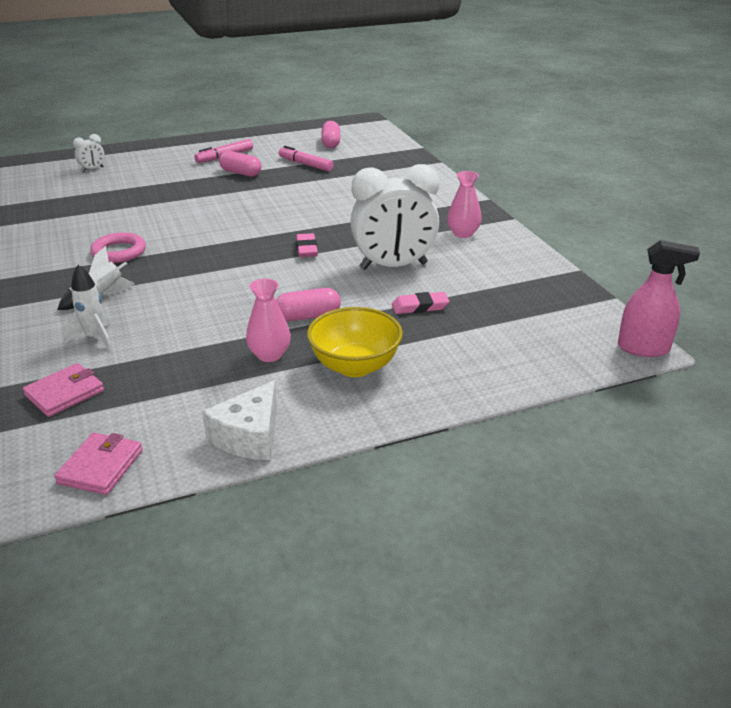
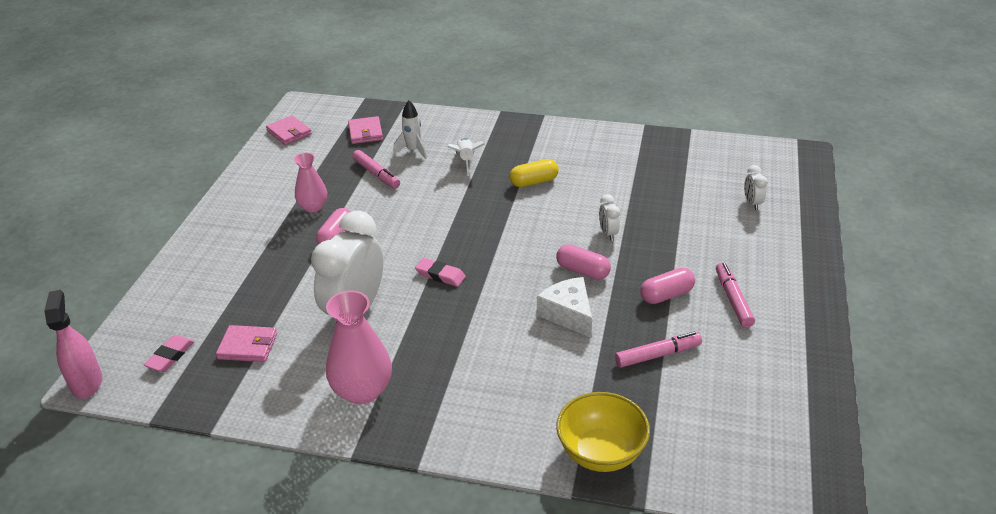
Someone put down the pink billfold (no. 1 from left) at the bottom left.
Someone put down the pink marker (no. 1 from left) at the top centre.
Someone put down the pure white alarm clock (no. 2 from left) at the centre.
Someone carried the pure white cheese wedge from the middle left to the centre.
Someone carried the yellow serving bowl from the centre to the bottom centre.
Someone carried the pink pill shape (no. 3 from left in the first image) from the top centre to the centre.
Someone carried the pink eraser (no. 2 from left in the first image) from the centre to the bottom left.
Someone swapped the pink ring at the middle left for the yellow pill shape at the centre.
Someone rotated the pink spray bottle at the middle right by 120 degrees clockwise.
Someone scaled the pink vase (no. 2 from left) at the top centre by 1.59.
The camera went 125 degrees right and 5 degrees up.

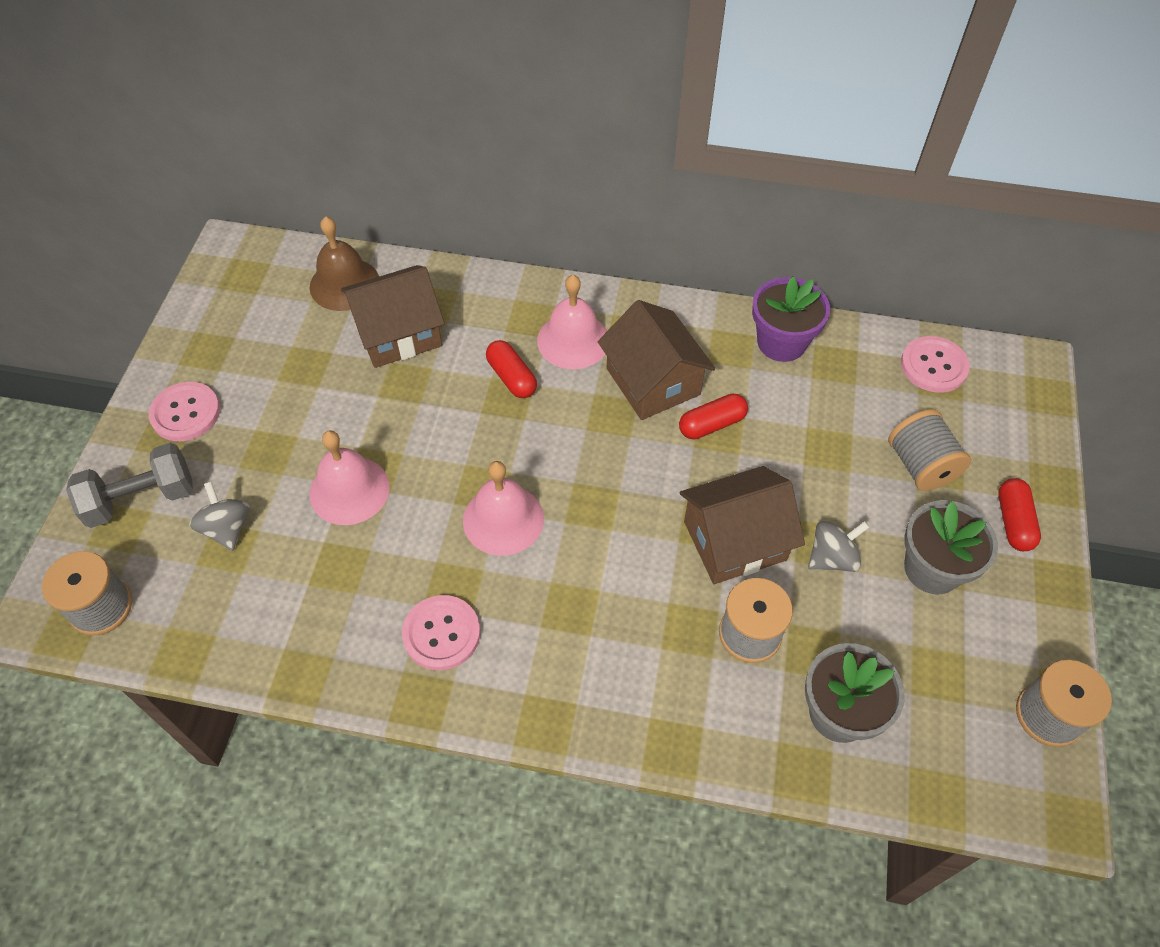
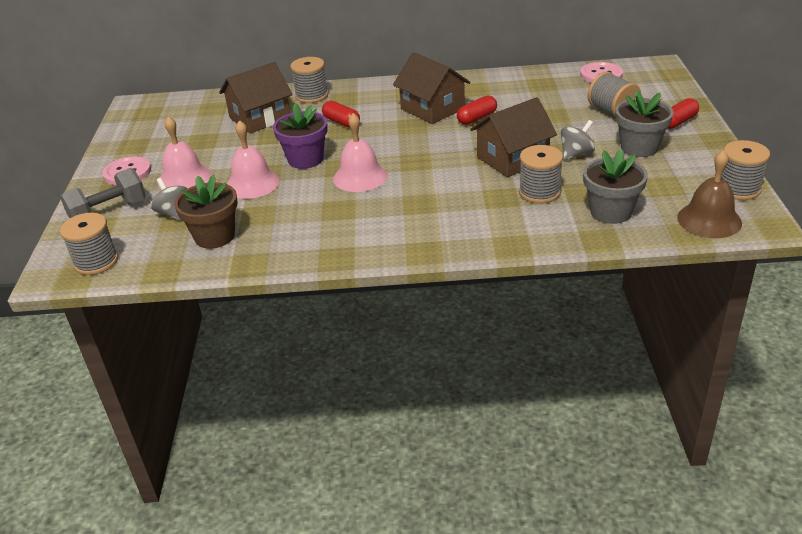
Someone took away the pink shirt button (no. 2 from left) at the bottom centre.
Someone put down the brown flower pot at the middle left.
Someone put down the gray spool (no. 2 from left) at the top centre.
Someone carried the brown bell from the top left to the middle right.
Someone carried the pink bell (no. 3 from left in the first image) from the centre to the top left.
Someone carried the violet flower pot from the middle right to the top centre.
Someone rotated the crimson pill shape (no. 3 from left) at the middle right by 60 degrees clockwise.
The camera went 10 degrees left and 20 degrees down.

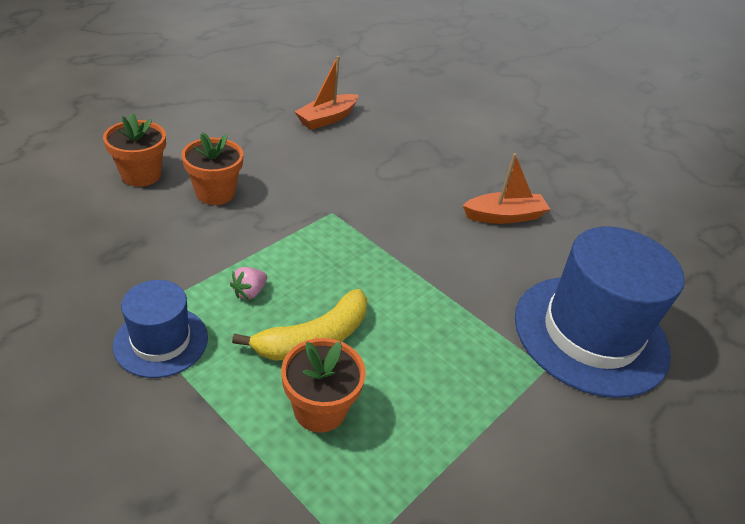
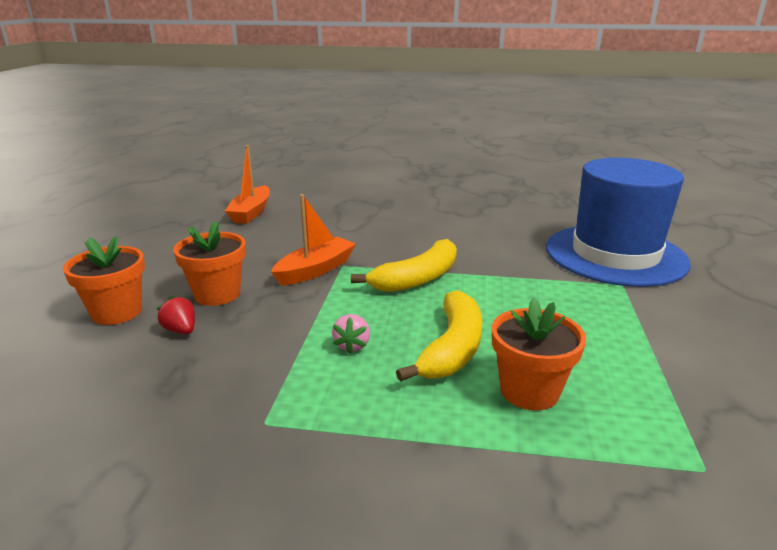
Someone took away the cobalt top hat (no. 1 from left) at the middle left.
Someone put down the crimson berry at the middle left.
Someone put down the yellow banana fruit (no. 1 from left) at the centre.
Someone carried the bright orange boat (no. 2 from left) from the middle right to the centre.
The camera went 30 degrees left and 15 degrees down.

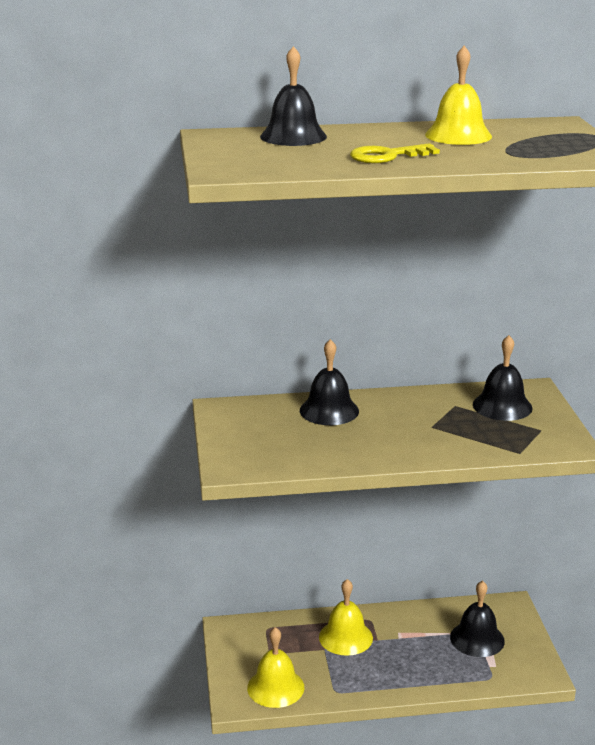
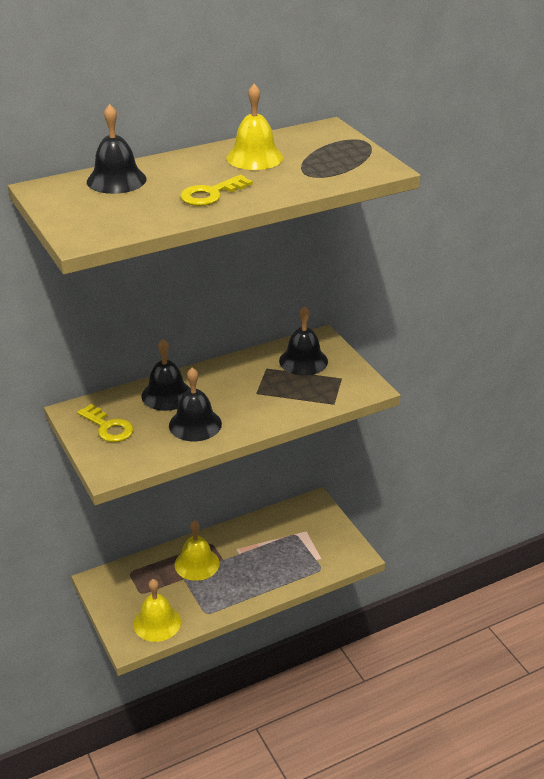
Someone put down the yellow door key (no. 1 from left) at the middle left.
Someone carried the jet-black bell (no. 3 from left) from the bottom right to the centre.
The camera went 20 degrees left and 10 degrees up.

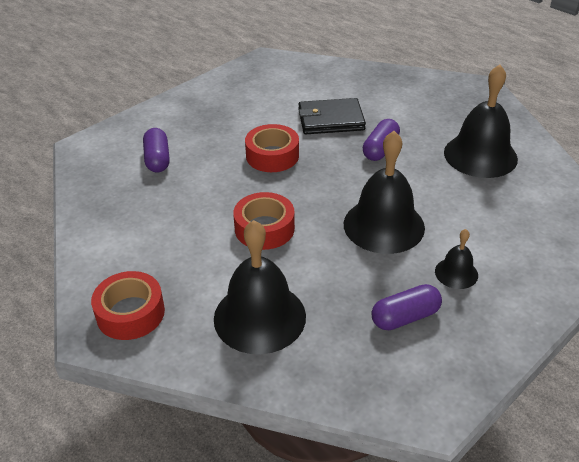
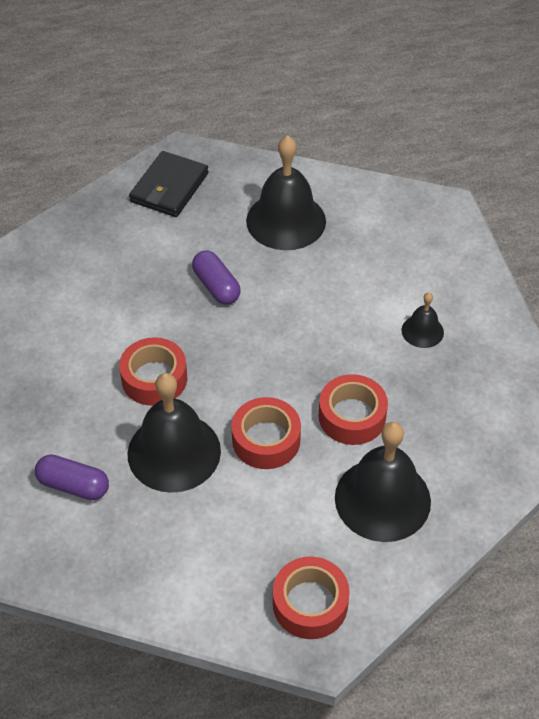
Someone took away the violet pill shape (no. 3 from left) at the middle right.
Someone put down the crimson sticky tape (no. 4 from left) at the centre.
Someone carried the jet-black billfold from the top centre to the top left.
Someone carried the jet-black bell (no. 2 from left in the first image) from the centre to the middle left.
The camera went 60 degrees left and 10 degrees up.

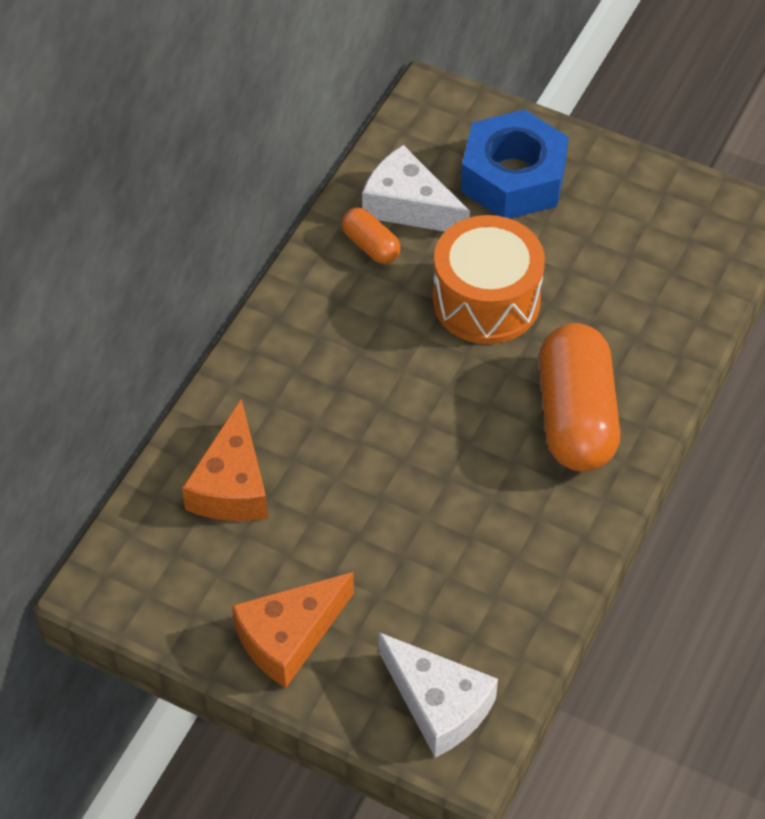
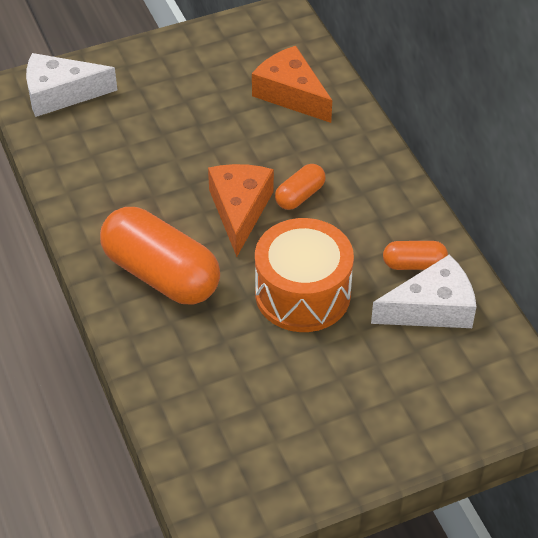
Someone took away the cobalt hex nut at the top right.
Someone put down the bright orange pill shape (no. 2 from left) at the centre.
Someone carried the bright orange cheese wedge (no. 2 from left in the first image) from the bottom centre to the centre.
The camera went 130 degrees right and 5 degrees down.

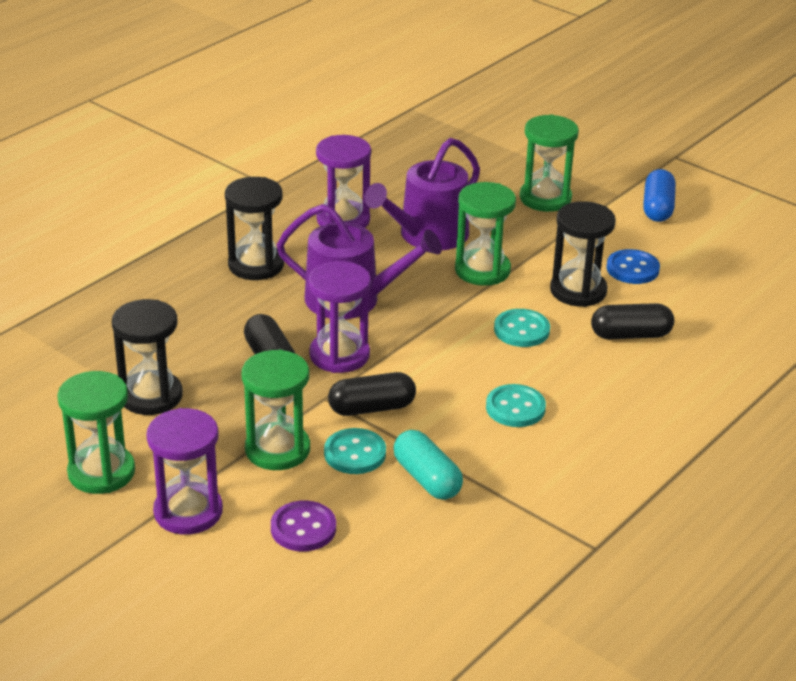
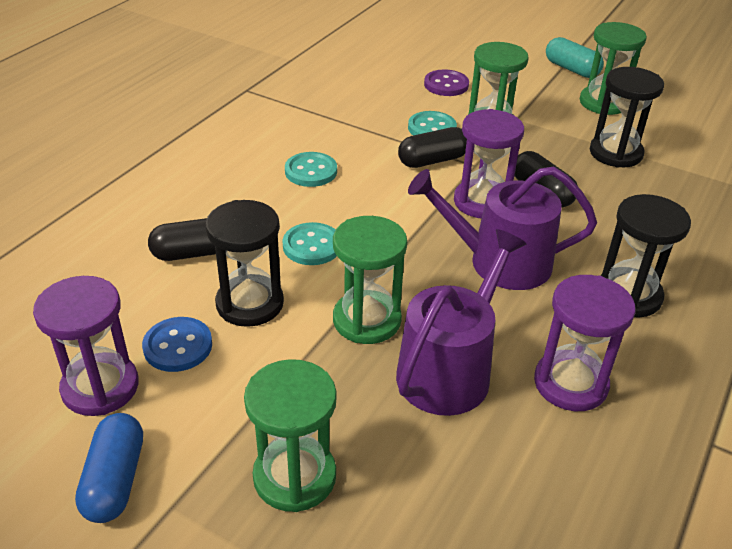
Someone carried the violet sandglass (no. 1 from left) from the bottom left to the middle left.
Someone carried the aqua pill shape from the bottom centre to the top right.
The camera went 170 degrees right and 5 degrees up.

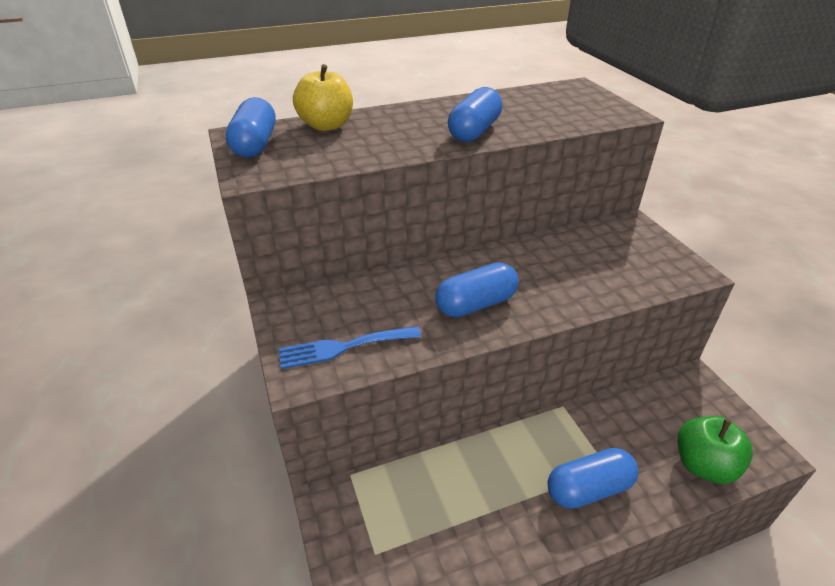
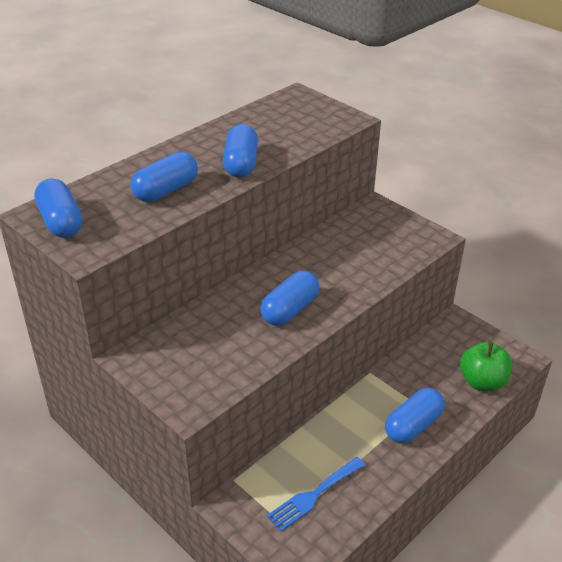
Someone took away the yellow apple at the top centre.
Someone put down the cobalt pill shape (no. 2 from left) at the top left.
Someone carried the cobalt dinner fork from the centre to the bottom centre.
The camera went 25 degrees left and 0 degrees up.

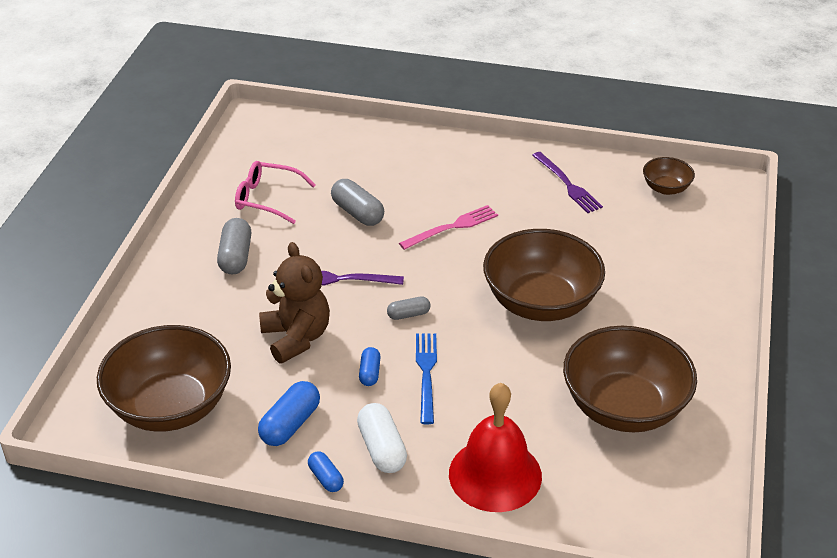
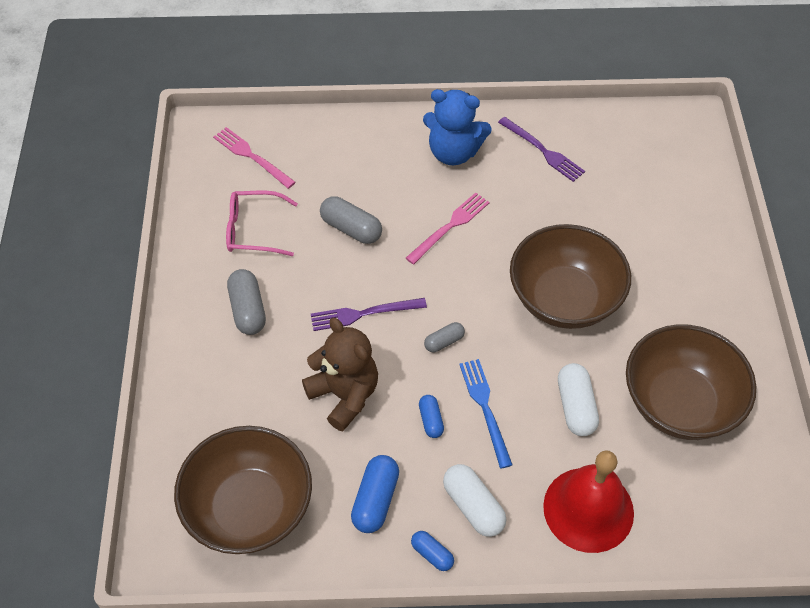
Someone took away the brown serving bowl (no. 4 from left) at the top right.
Someone put down the pink dinner fork (no. 1 from left) at the top left.
Someone put down the cobalt teddy at the top centre.
Someone put down the pure white pill shape (no. 2 from left) at the middle right.
The camera went 15 degrees left and 15 degrees up.

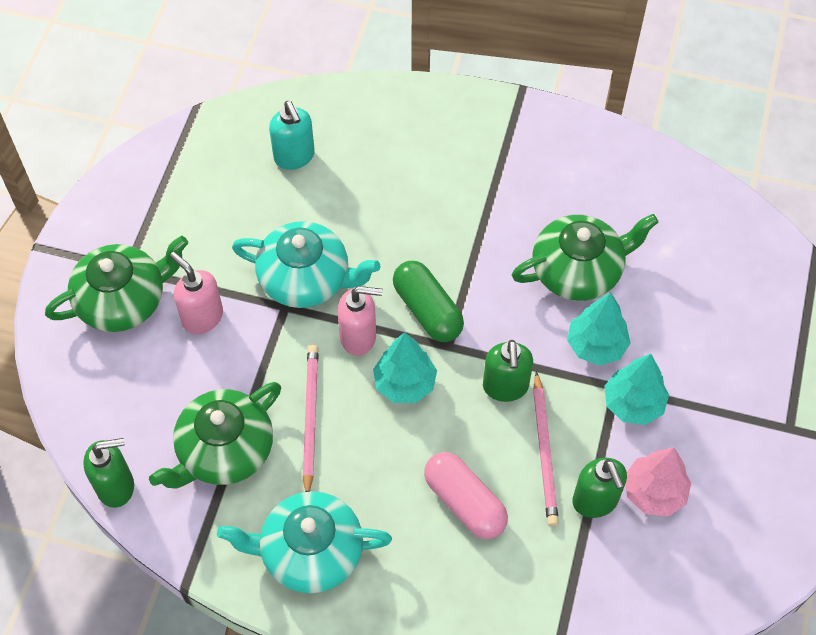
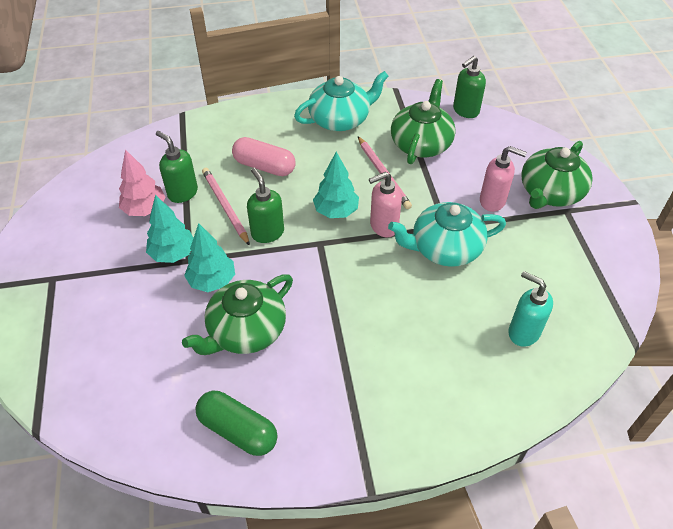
Someone carried the leaf-green pill shape from the centre to the bottom centre.
The camera went 155 degrees right and 10 degrees down.

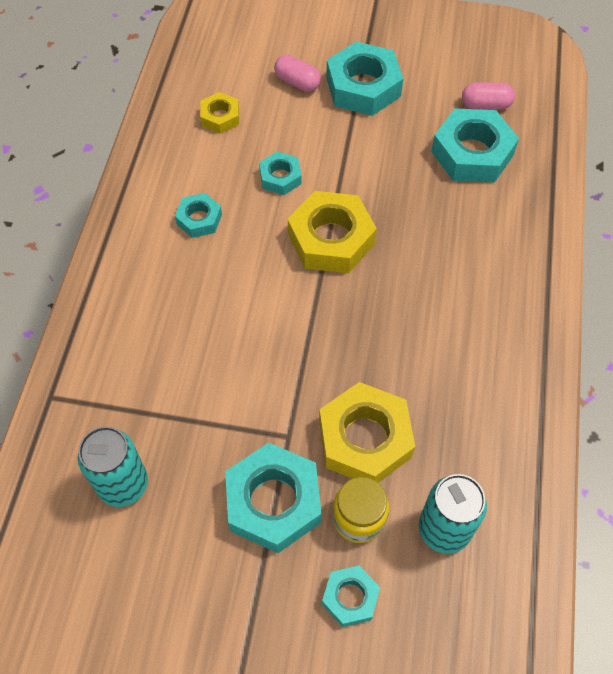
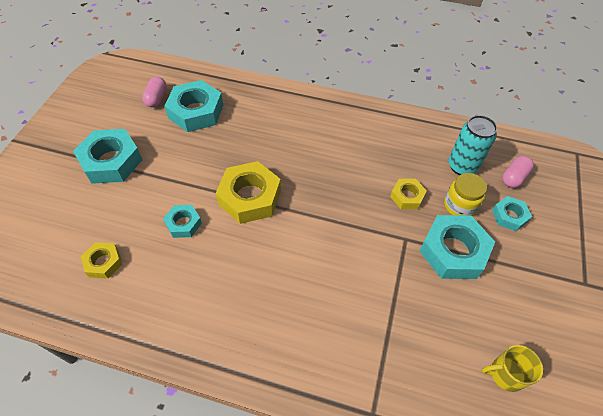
Someone took away the aqua can (no. 1 from left) at the bottom left.
Someone took away the aqua hex nut (no. 1 from left) at the top left.
Someone put down the yellow mug at the bottom right.
Someone carried the pink pill shape (no. 1 from left in the first image) from the top centre to the middle right.
Someone scaled the yellow hex nut (no. 3 from left) at the centre by 0.54.
The camera went 85 degrees left and 5 degrees down.

